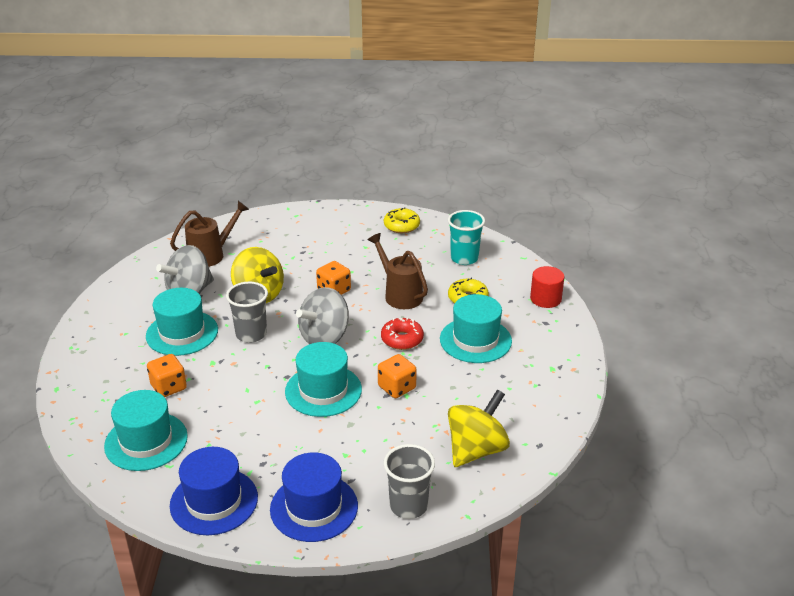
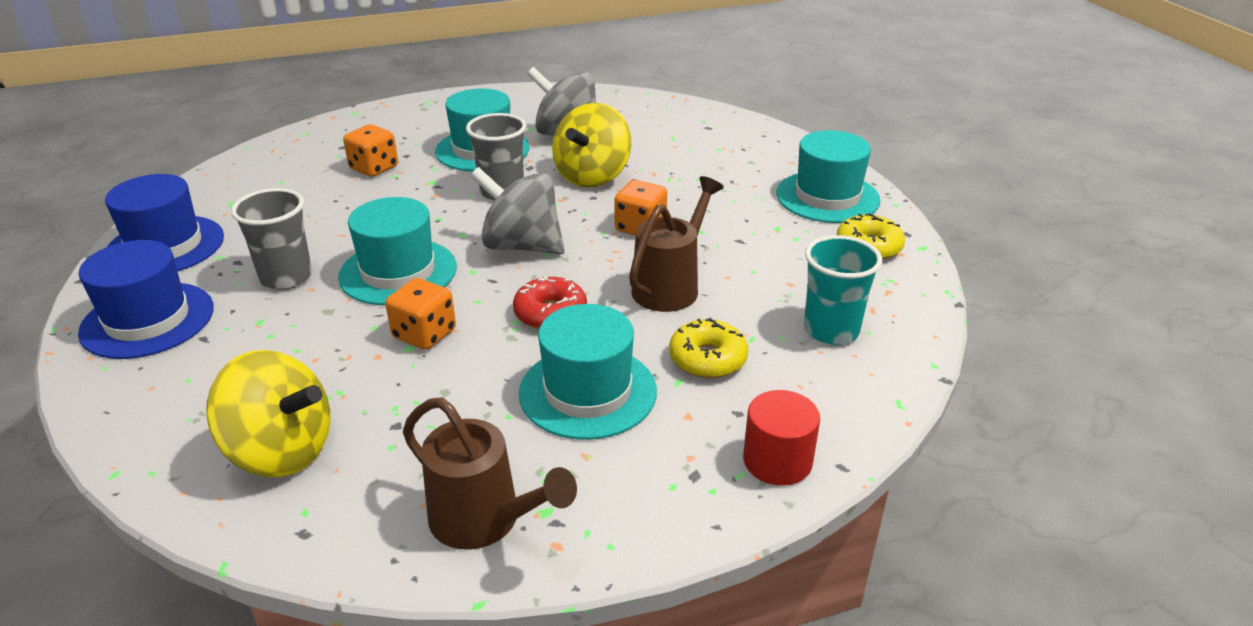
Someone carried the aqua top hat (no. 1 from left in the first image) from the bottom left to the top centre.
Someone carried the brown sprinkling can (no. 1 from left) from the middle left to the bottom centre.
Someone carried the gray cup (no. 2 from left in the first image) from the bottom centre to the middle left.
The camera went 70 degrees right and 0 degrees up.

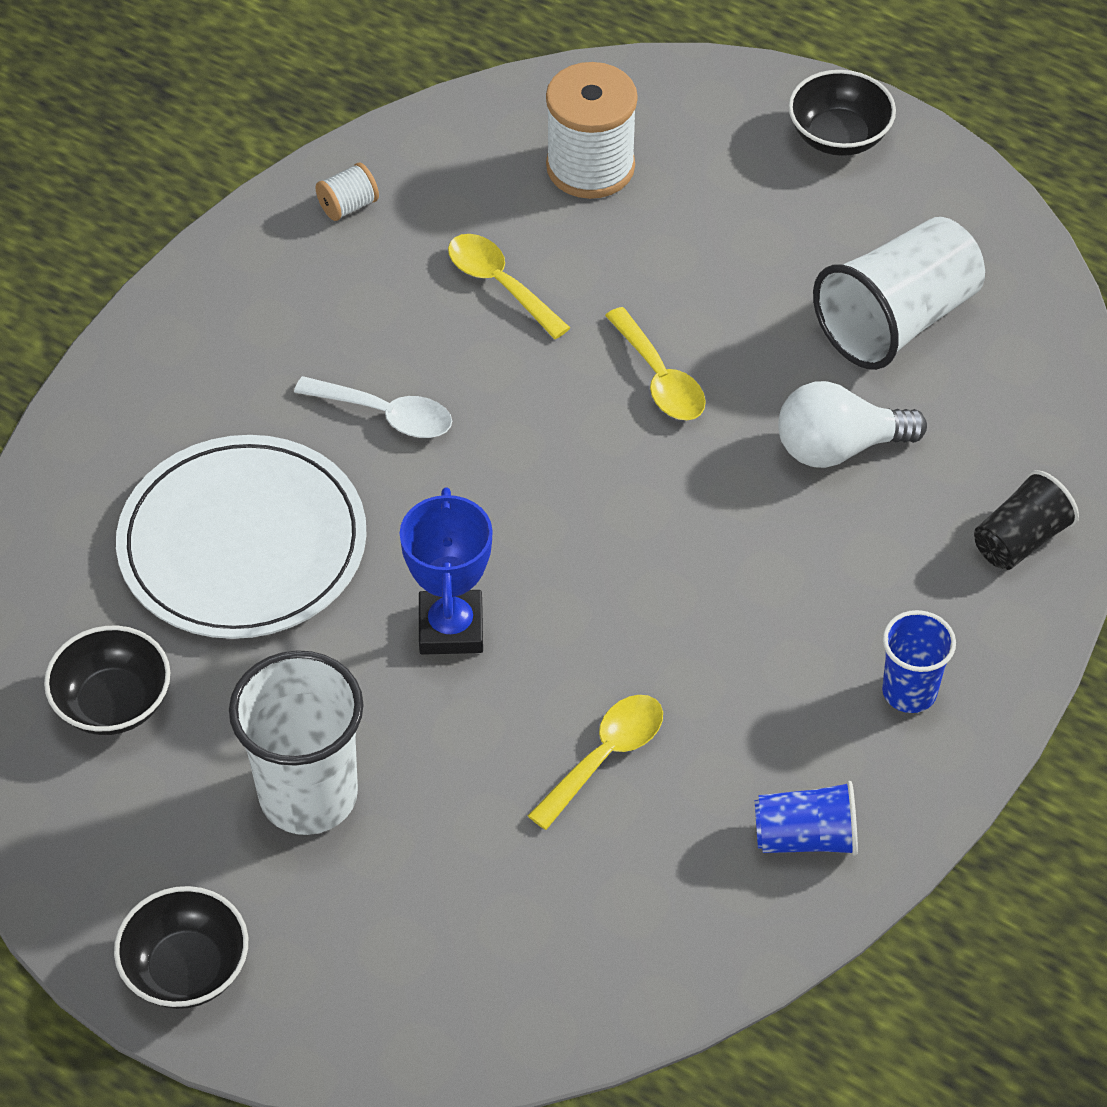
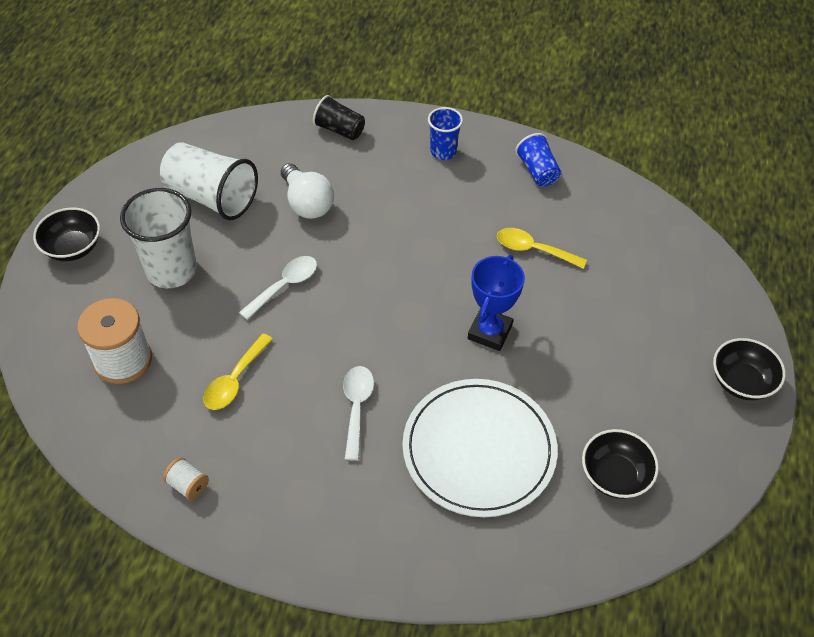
Someone carried the pure white cup (no. 1 from left) from the bottom left to the middle left.
Someone repainted the yellow teaspoon (no. 3 from left) at the top centre, which became the pure white teaspoon (no. 1 from left) at the centre.
Someone rotated the cobalt trophy at the centre by 45 degrees counterclockwise.
The camera went 110 degrees left and 0 degrees up.

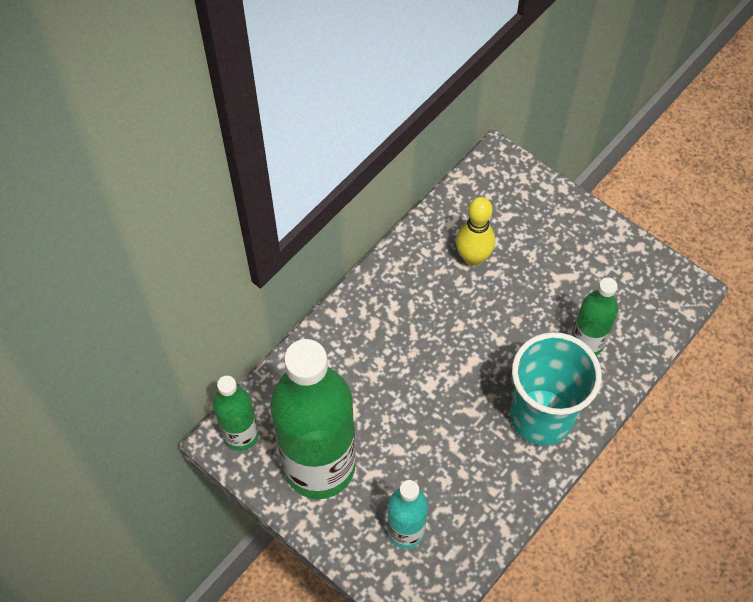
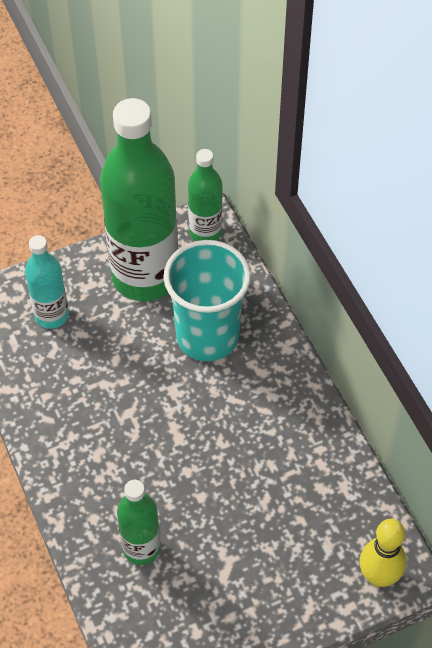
Someone carried the yellow tenpin from the centre to the bottom right.
Someone carried the aqua cup from the middle right to the centre.
The camera went 115 degrees right and 5 degrees down.

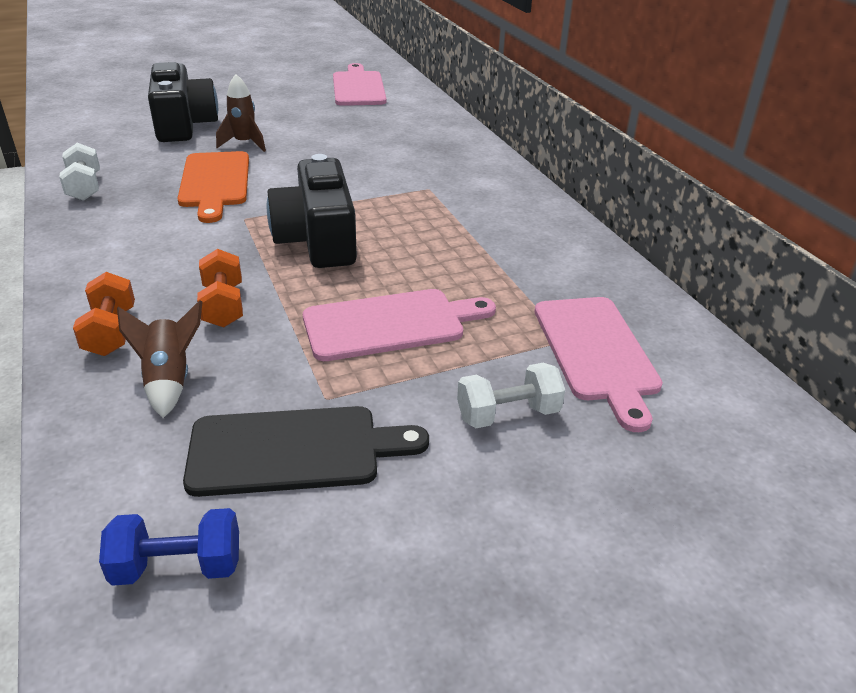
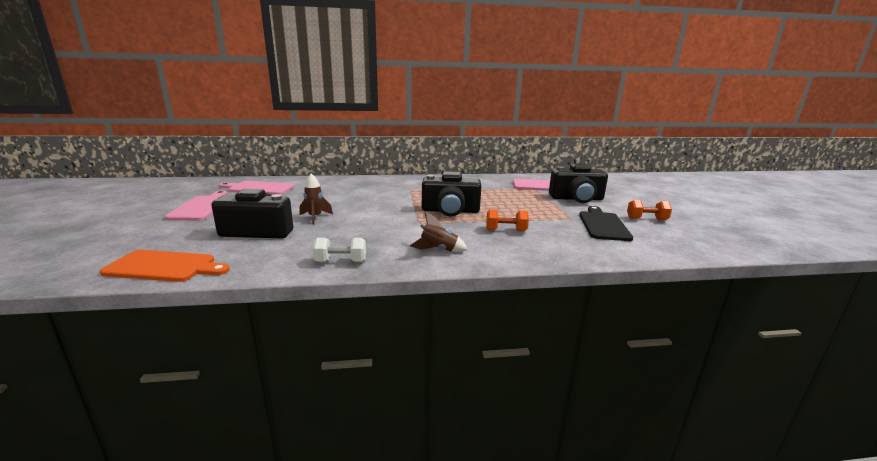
Someone took away the cobalt free weight at the bottom left.
Someone carried the bright orange free weight (no. 1 from left in the first image) from the middle left to the middle right.
Someone carried the brown rocket (no. 1 from left in the first image) from the middle left to the centre.
Someone carried the bright orange cutting board from the top left to the middle left.
Someone carried the pink cutting board (no. 2 from left in the first image) from the centre to the middle left.
Someone swapped the pure white free weight (no. 2 from left) at the centre for the jet-black camera (no. 3 from left) at the centre.
The camera went 75 degrees left and 15 degrees down.

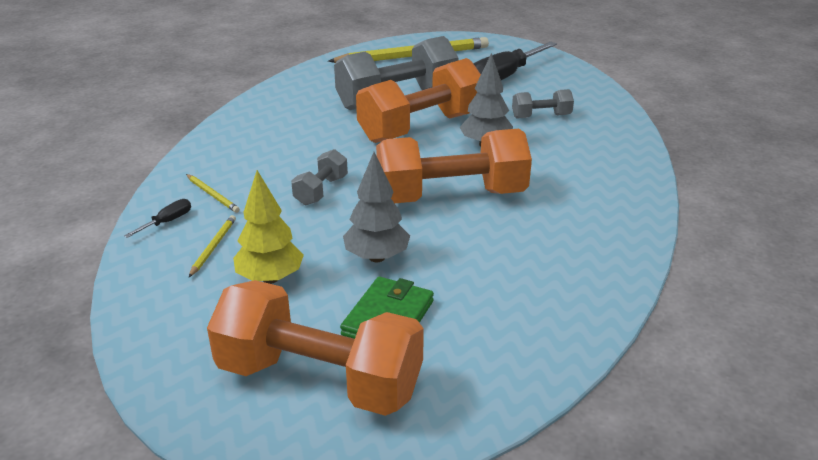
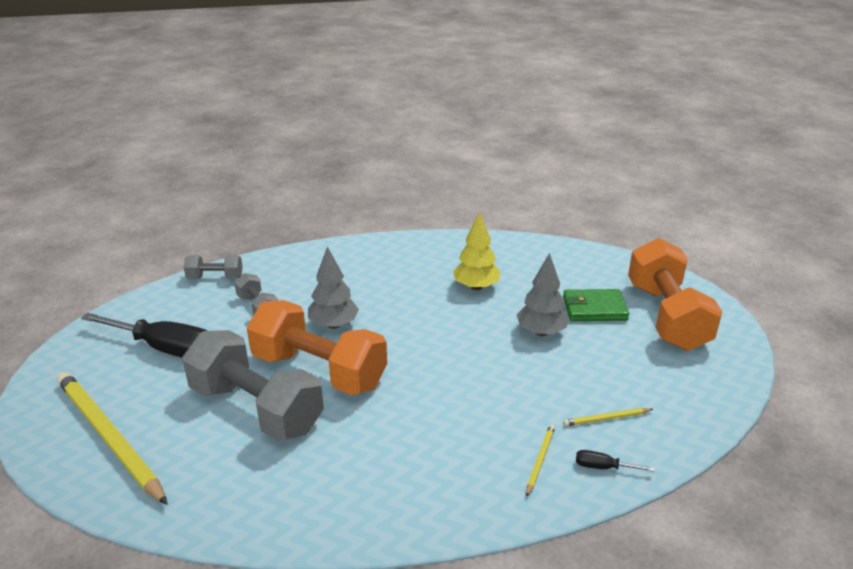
Someone took away the bright orange free weight (no. 3 from left) at the centre.
Someone carried the yellow toy tree from the middle left to the centre.
Someone carried the gray free weight (no. 1 from left) from the centre to the middle left.
The camera went 115 degrees left and 0 degrees up.

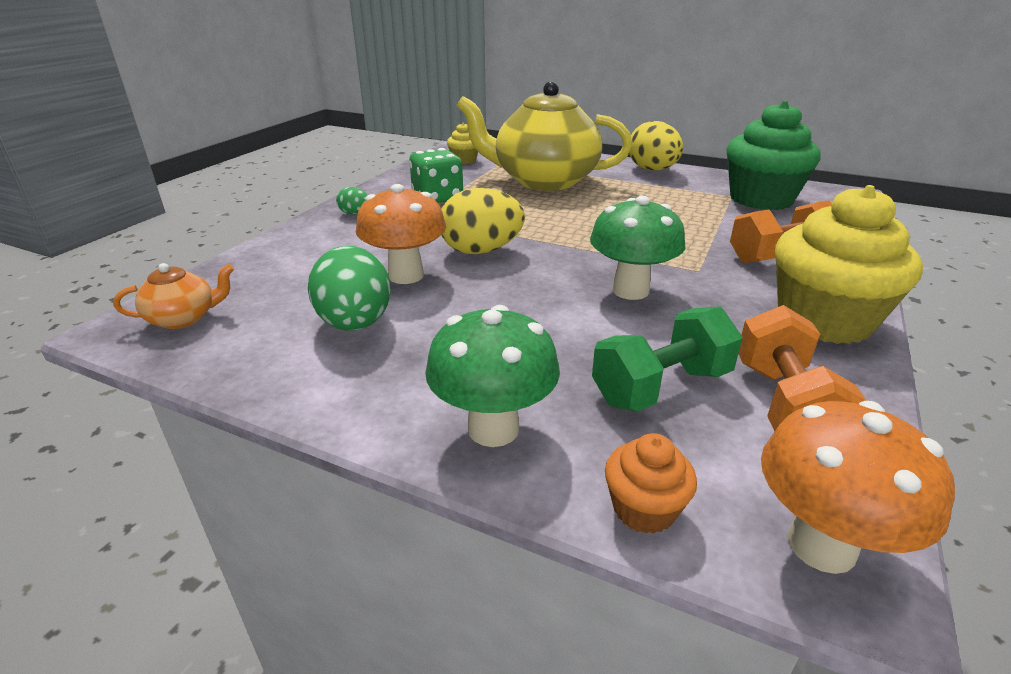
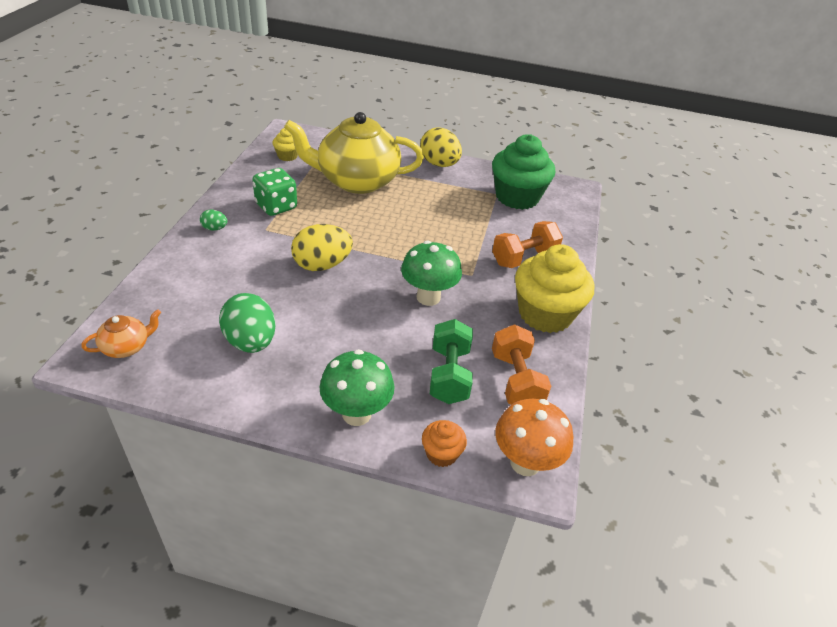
Someone took away the bright orange fungus (no. 1 from left) at the centre.
Someone rotated the leaf-green free weight at the centre by 45 degrees counterclockwise.
The camera went 15 degrees left and 10 degrees up.

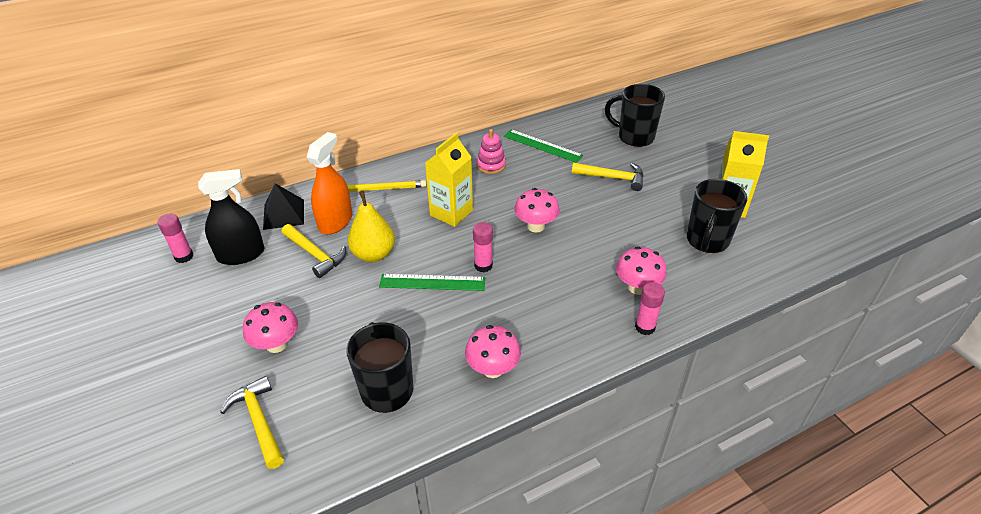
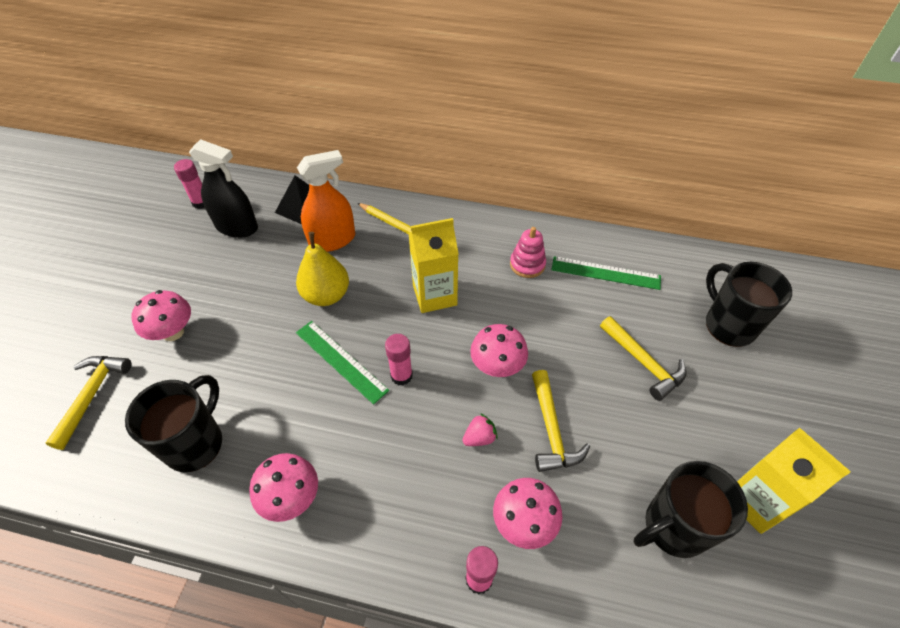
Someone put down the pink berry at the bottom centre.
Someone carried the yellow hammer (no. 2 from left) from the middle left to the bottom centre.
Someone rotated the leaf-green ruler (no. 2 from left) at the top centre by 60 degrees counterclockwise.
The camera went 40 degrees right and 10 degrees up.

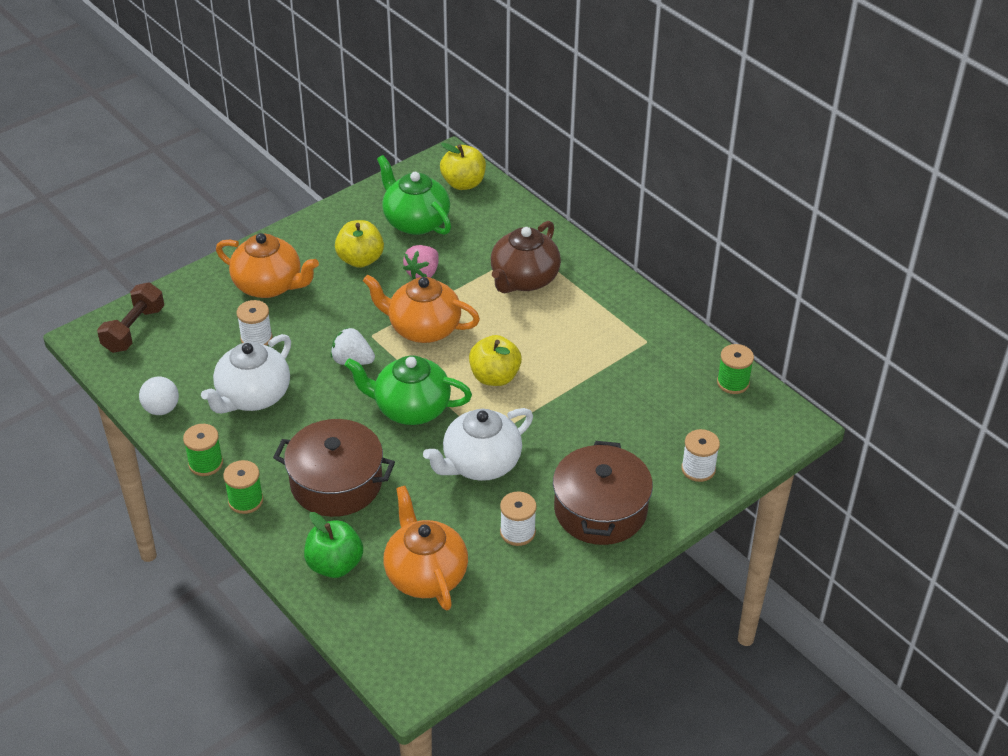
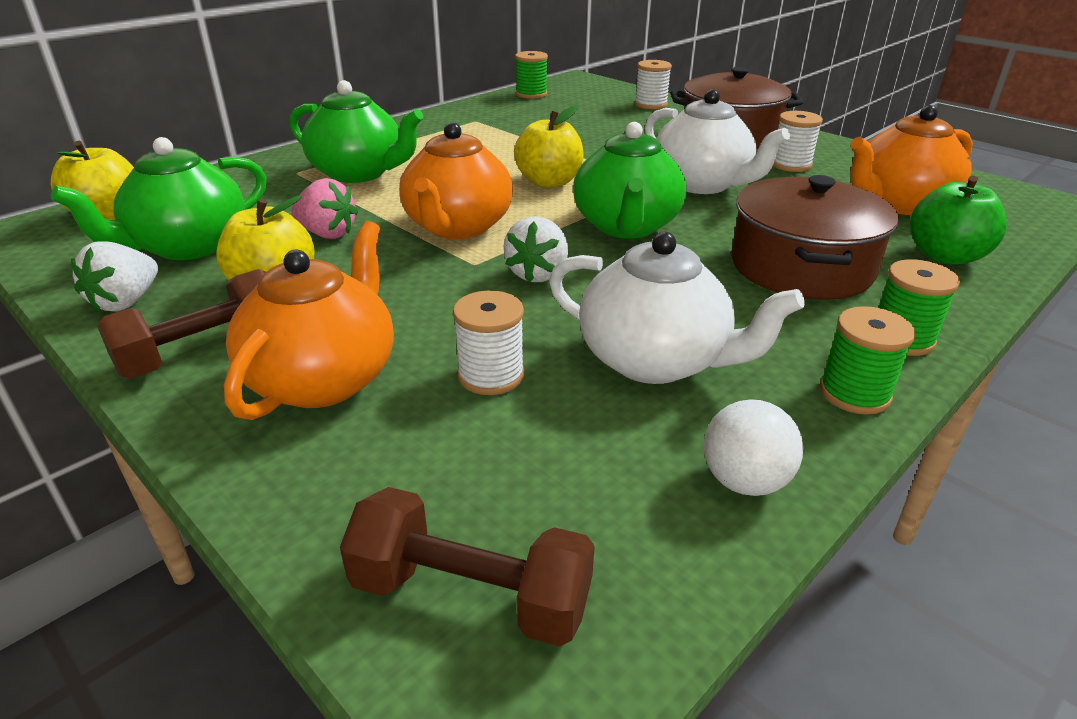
Someone put down the pure white berry (no. 1 from left) at the middle left.
Someone put down the brown free weight (no. 1 from left) at the middle left.
Someone repainted the brown tea pot at the centre, which became the leaf-green tea pot (no. 2 from left) at the top left.
The camera went 95 degrees left and 10 degrees down.

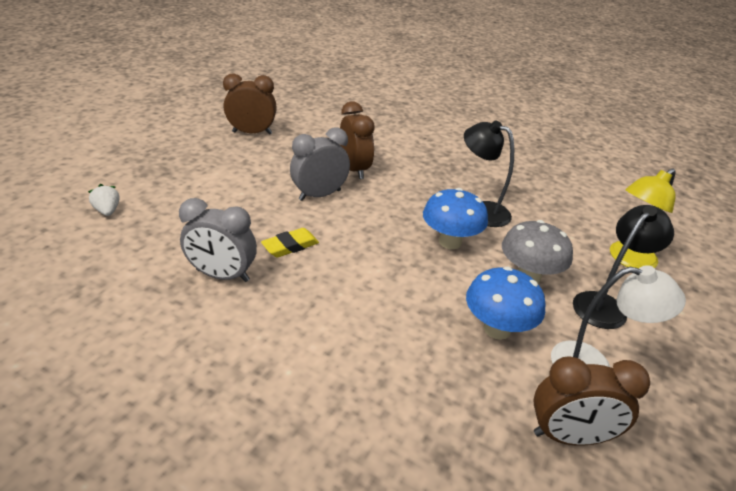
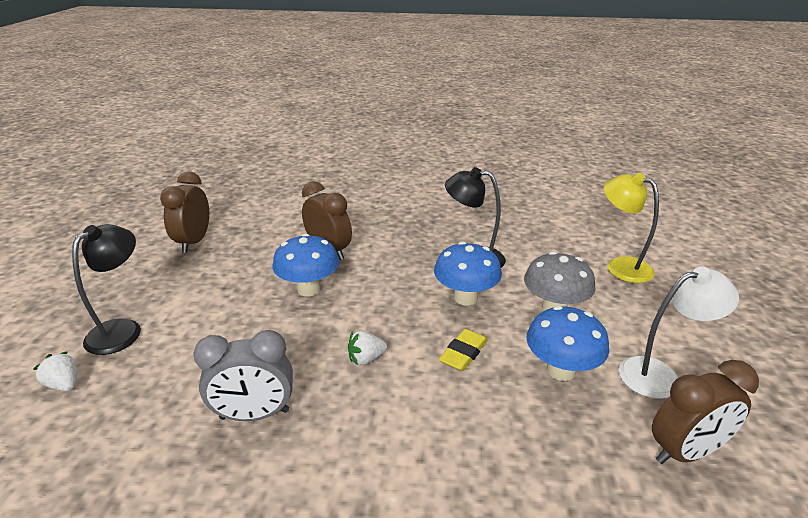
Someone put down the pure white berry (no. 2 from left) at the bottom centre.
Someone carried the yellow eraser from the centre to the bottom centre.
Someone carried the jet-black reading lamp (no. 2 from left in the first image) from the middle right to the middle left.
Someone swapped the gray alarm clock (no. 2 from left) at the centre for the cobalt fungus (no. 1 from left) at the centre.
Someone rotated the brown alarm clock (no. 1 from left) at the top centre by 60 degrees counterclockwise.
Someone rotated the yellow reading lamp at the middle right by 105 degrees clockwise.
The camera went 20 degrees left and 5 degrees down.

